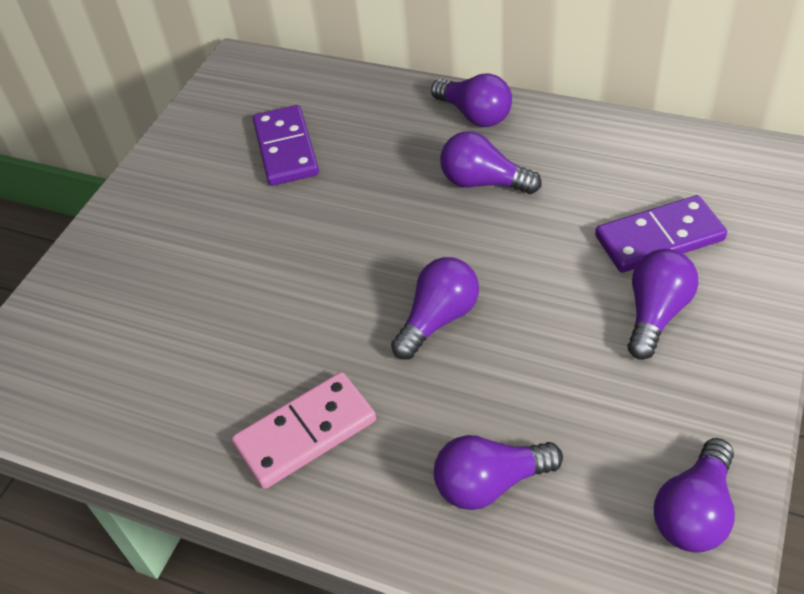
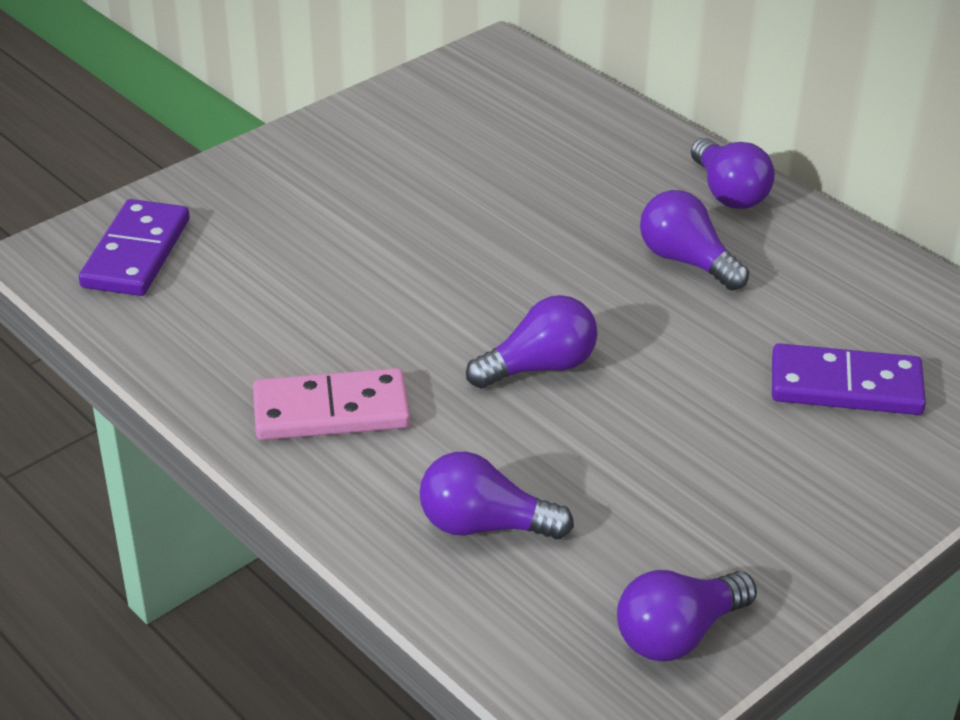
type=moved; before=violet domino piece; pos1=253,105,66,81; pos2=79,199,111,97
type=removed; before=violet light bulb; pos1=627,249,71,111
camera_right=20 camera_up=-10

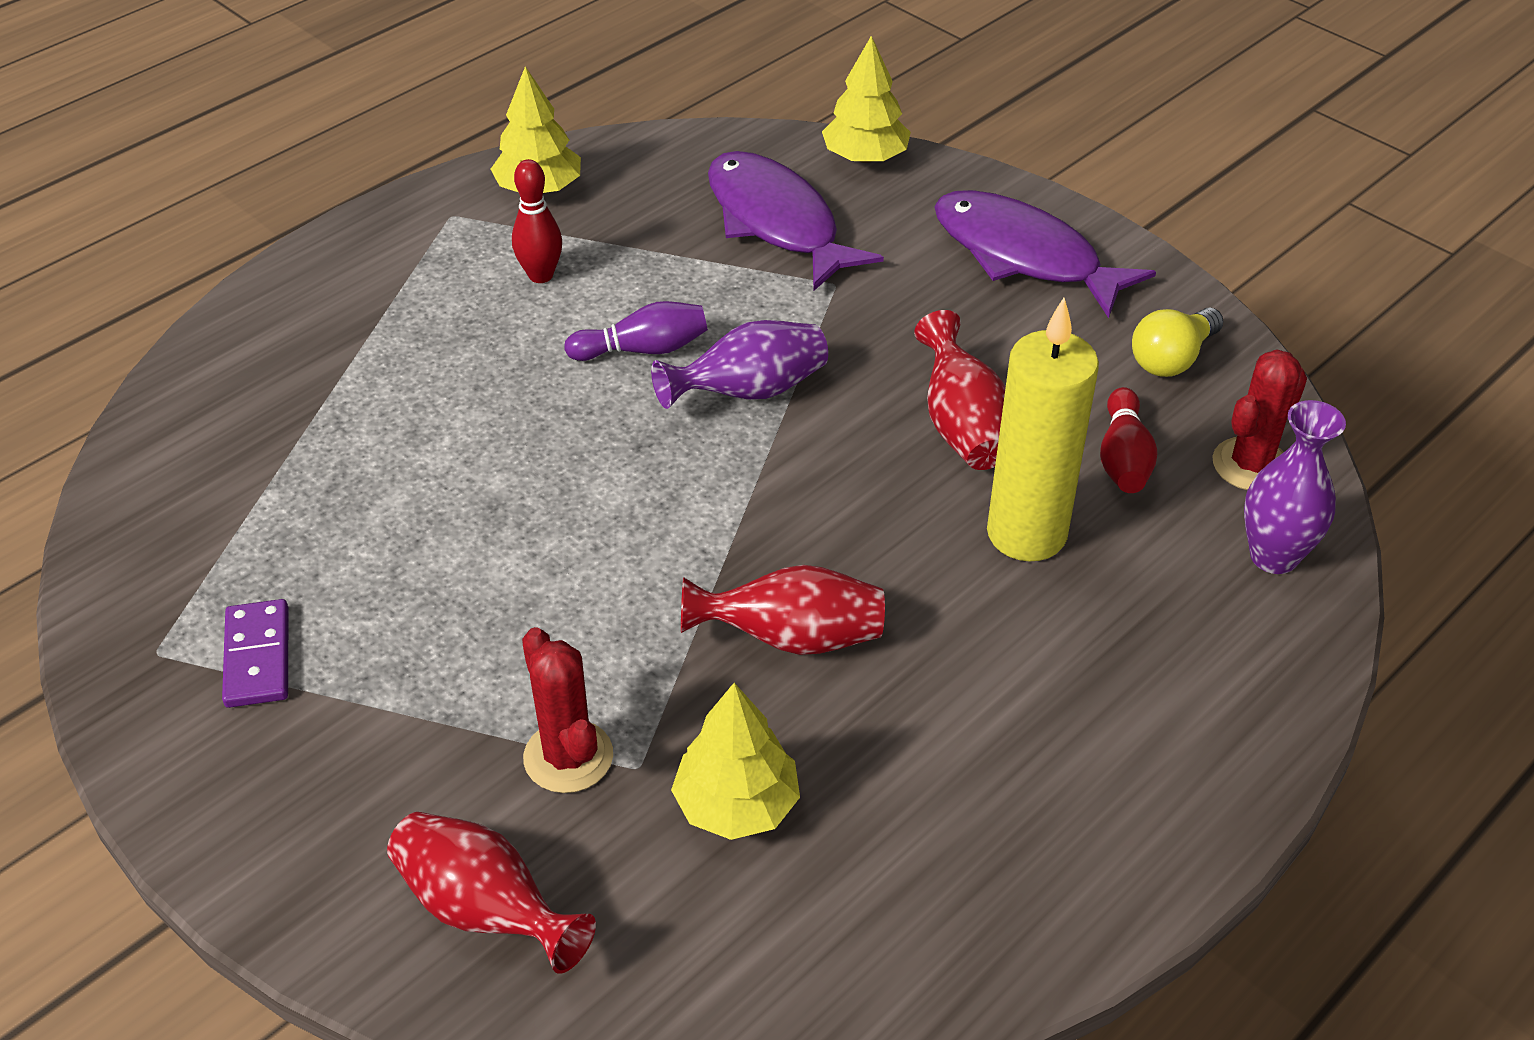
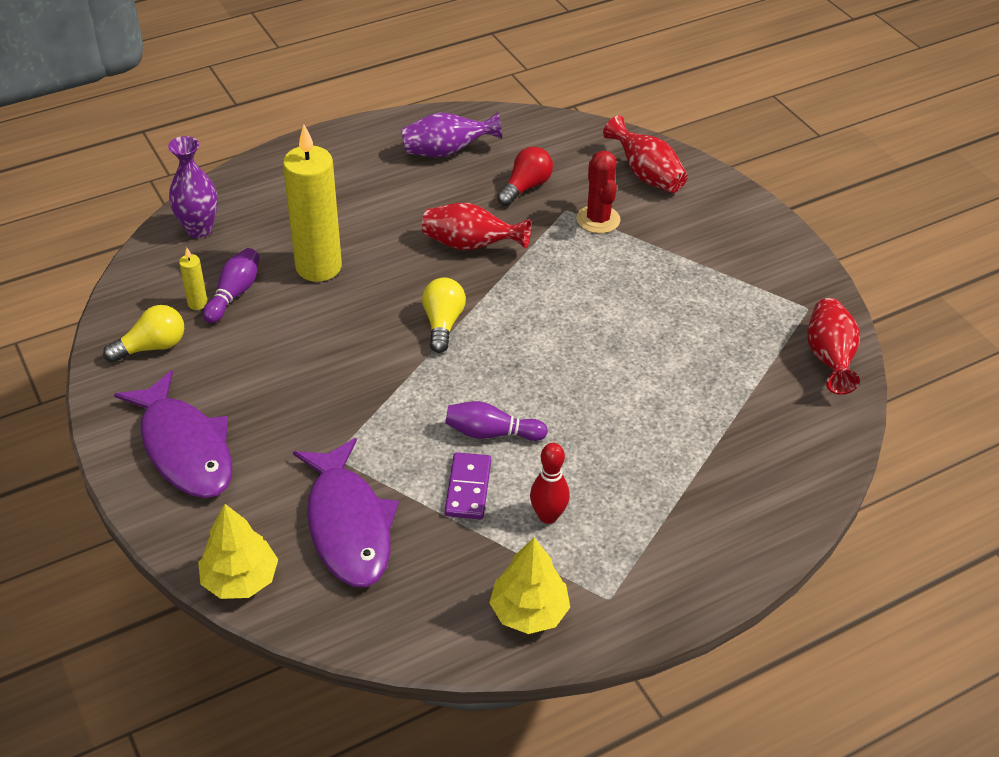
type=moved; before=violet domino piece; pos1=222,599,67,109; pos2=445,452,46,67
type=moved; before=violet vase; pos1=651,320,177,89; pos2=401,112,101,46
type=replaced; before=golden toy tree; after=crimson light bulb; pos1=671,683,129,157; pos2=497,147,56,59
type=moved; before=crimson vase; pos1=914,310,92,160; pos2=807,298,53,97
type=recoloured; before=crimson skittle; after=violet skittle; pos1=1100,387,58,106; pos2=203,248,56,75
type=removed; before=crimson cactus; pos1=1212,349,95,141
type=added; after=golden wax candle; pos2=179,248,29,62
type=added; after=golden light bulb; pos2=422,278,44,75
camera_right=-165 camera_up=0

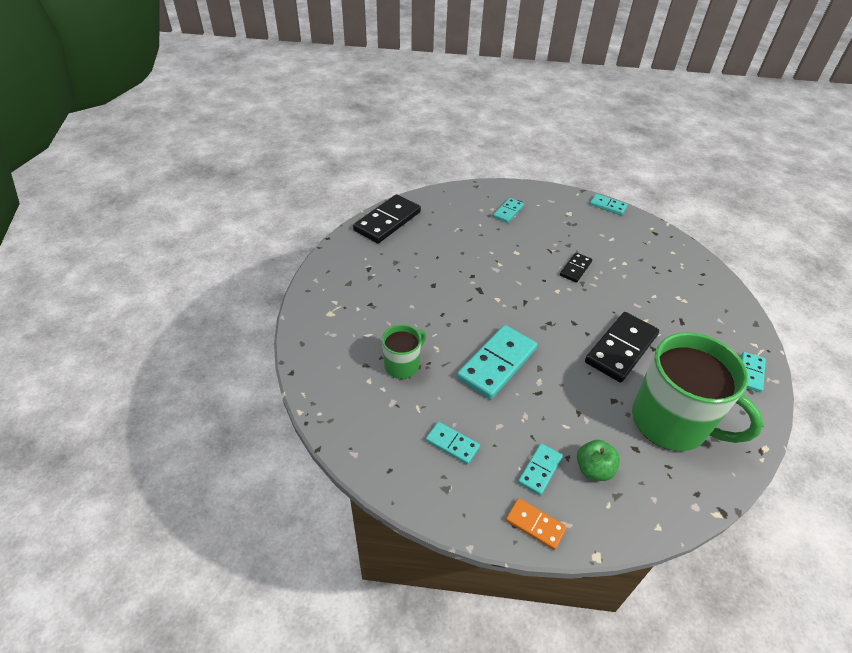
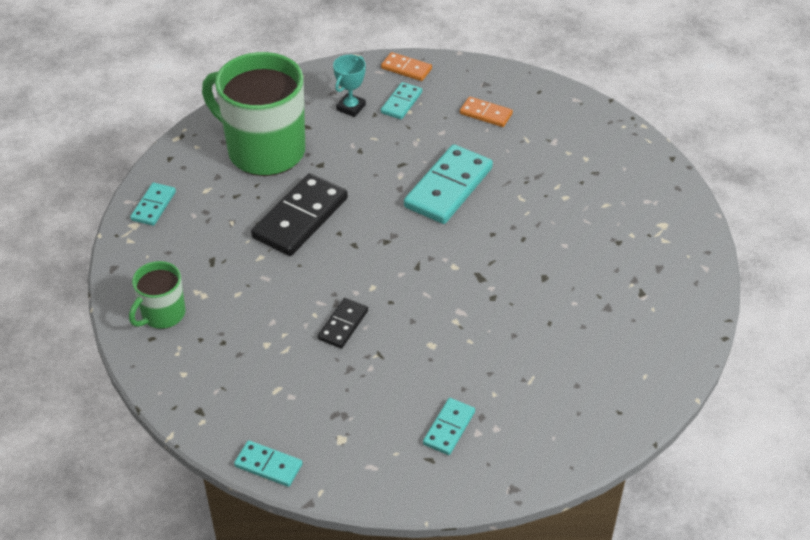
type=removed; before=jet-black domino piece; pos1=353,194,68,49
type=moved; before=green tea mug; pos1=382,324,44,55; pos2=129,261,56,68
type=recoloured; before=turquoise domino piece; after=orange domino piece; pos1=426,422,54,43; pos2=460,97,53,30
type=replaced; before=green apple fruit; after=turquoise award cup; pos1=577,440,43,41; pos2=333,55,33,62
camera_right=175 camera_up=0

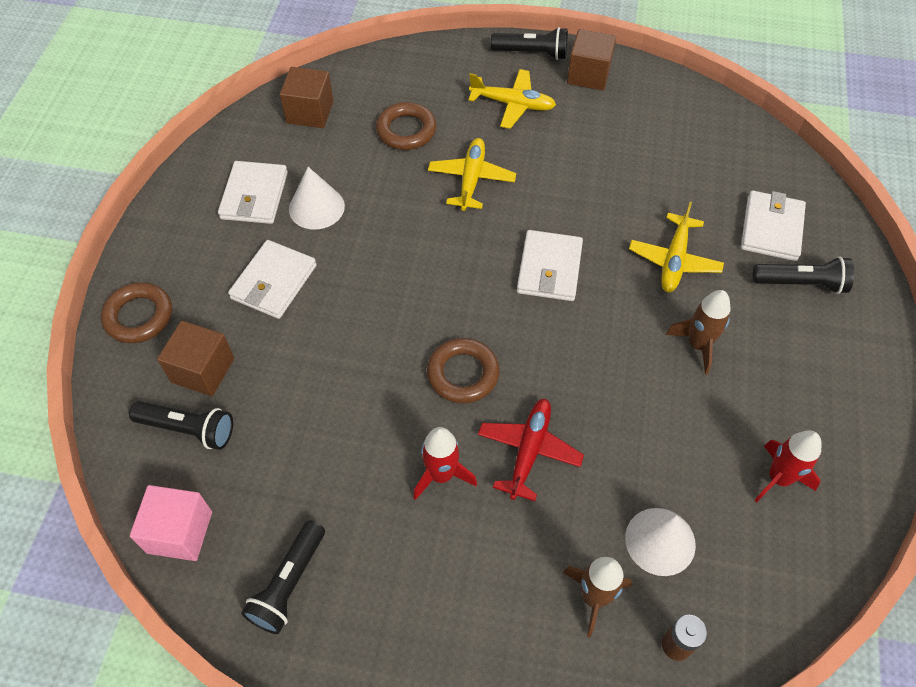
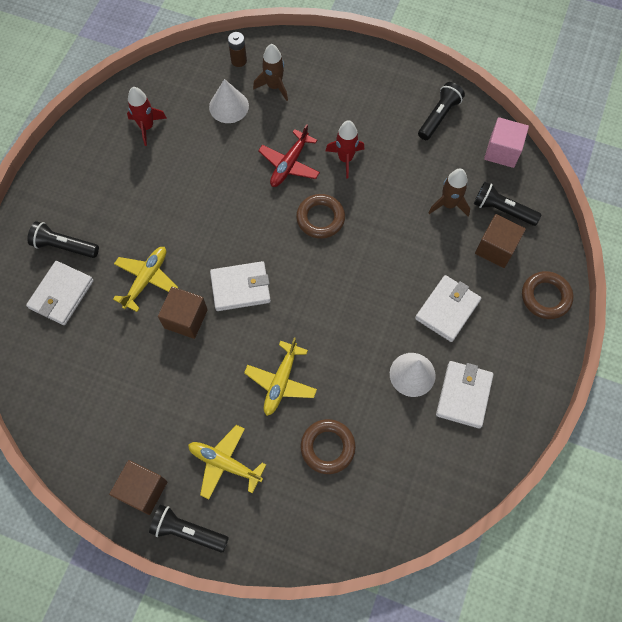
type=moved; before=brown solid cube; pos1=280,67,54,61; pos2=158,287,50,52
type=turned; before=white card wallet; pos1=517,230,66,71; pos2=210,261,61,50; turn=60
type=moved; before=brown spaceship; pos1=666,290,65,85; pos2=429,169,41,48
camera_right=-170 camera_up=10

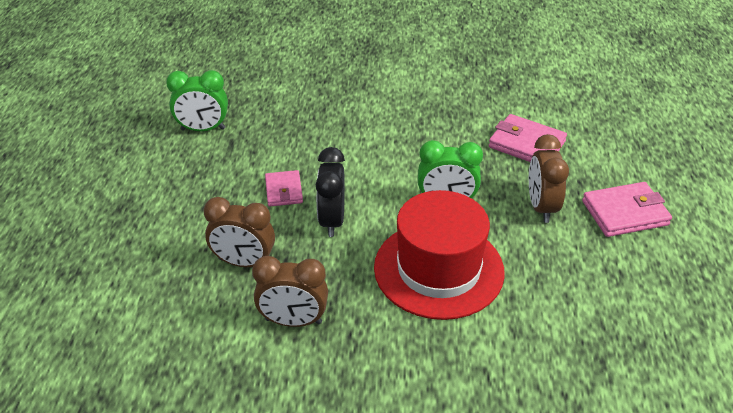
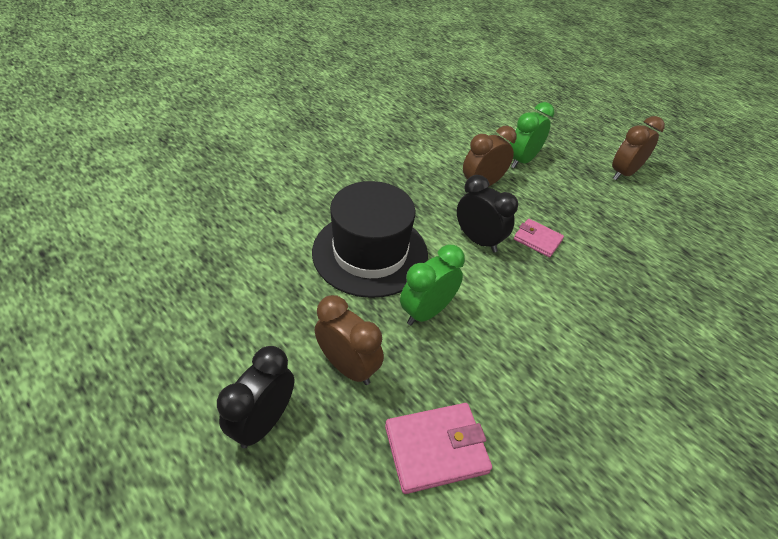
type=moved; before=green clock; pos1=166,70,62,61; pos2=510,102,44,66
type=moved; before=brown clock; pos1=252,256,76,71; pos2=612,116,53,64
type=recoloured; before=crimson tall hat; after=jet-black tall hat; pos1=374,190,131,130; pos2=312,181,116,117
type=replaced; before=rose-pink card wallet; after=jet-black clock; pos1=582,182,90,55; pos2=217,346,77,103
camera_right=130 camera_up=5

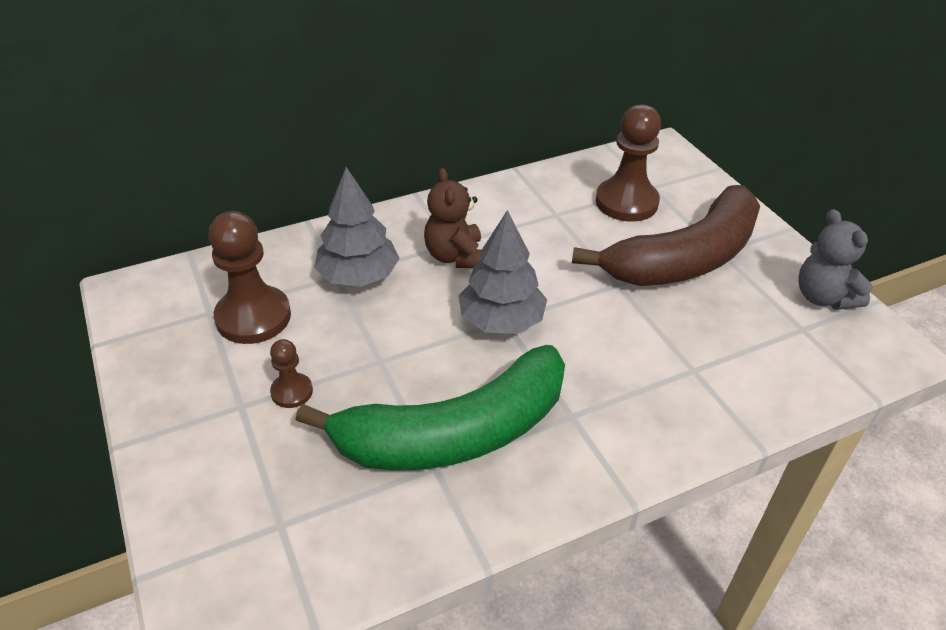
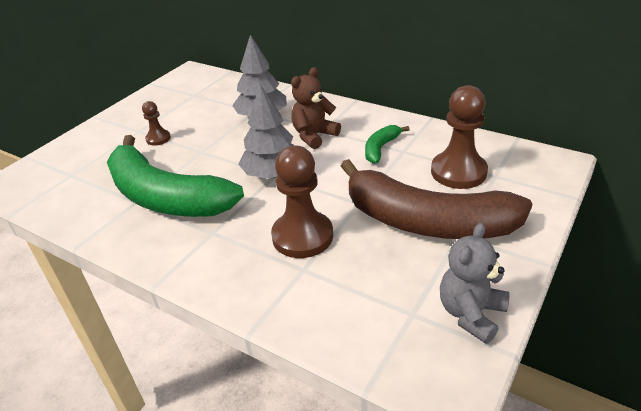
type=moved; before=brown chess pawn; pos1=209,211,82,133; pos2=271,145,62,113
type=added; after=green banana; pos2=365,125,45,39
camera_right=60 camera_up=-5

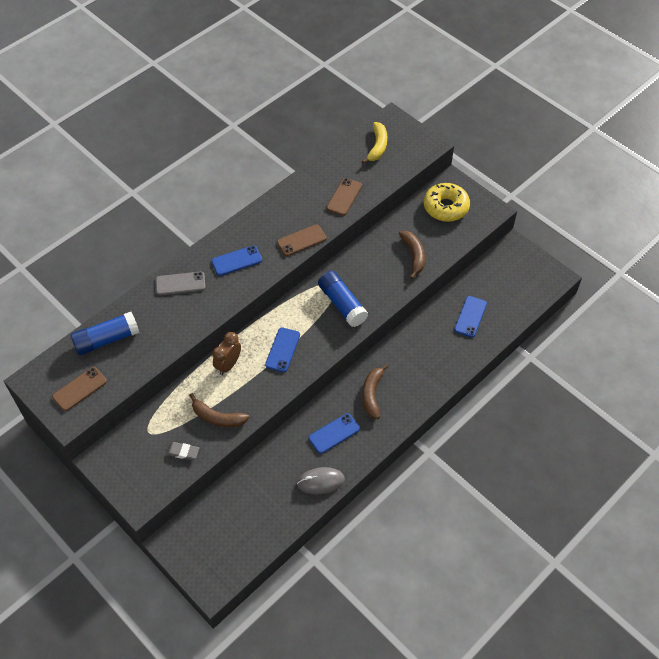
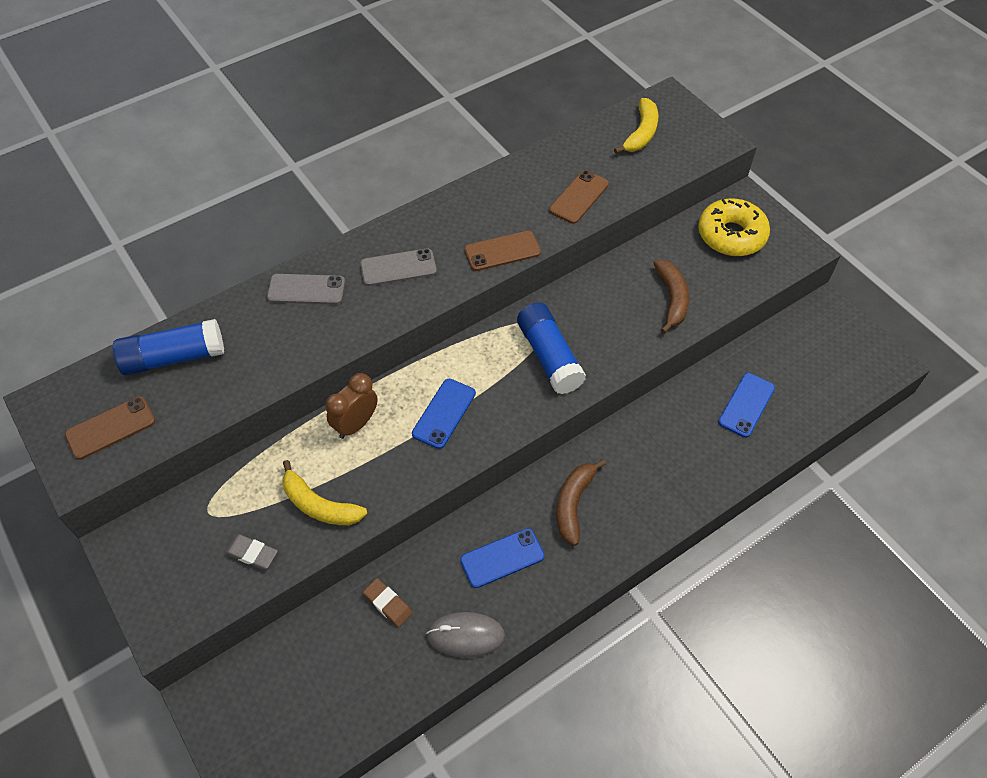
type=recoloured; before=brown banana; after=golden banana; pos1=189,393,60,34; pos2=282,460,85,65
type=recoloured; before=royal blue mobile phone; after=gray mobile phone; pos1=211,245,51,31; pos2=360,248,77,38
type=added; after=brown eraser; pos2=363,578,50,49
camera_right=10 camera_up=0

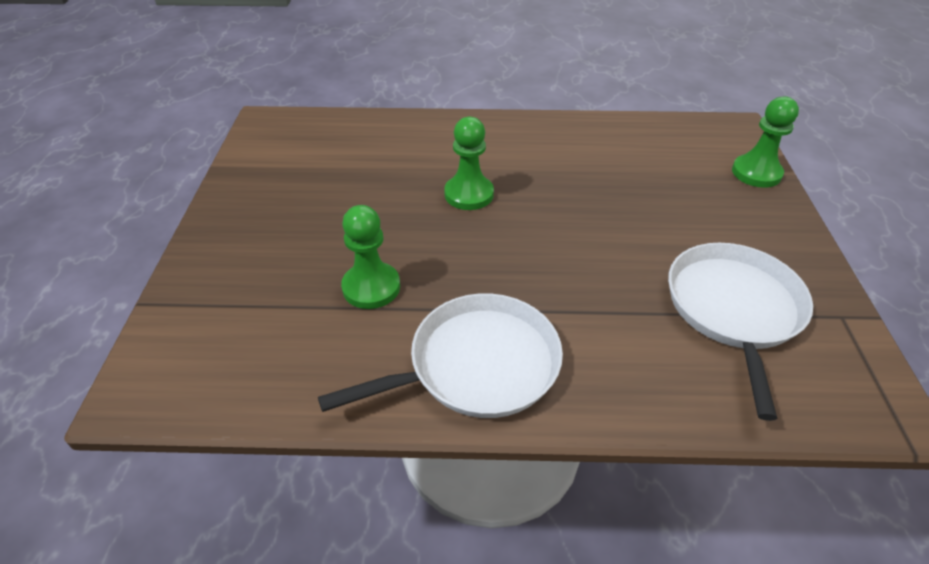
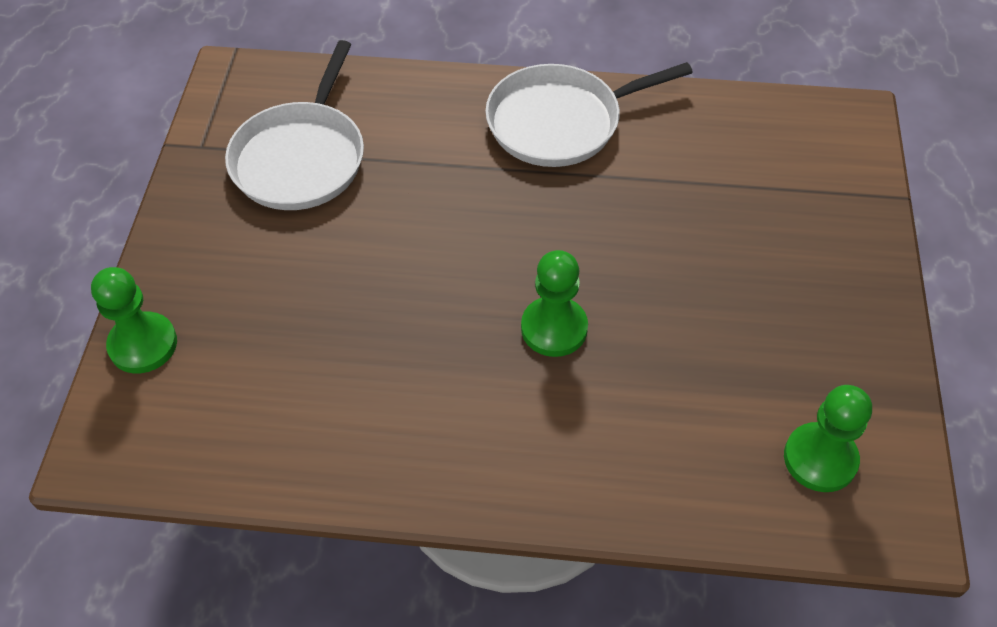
type=moved; before=green chess pawn; pos1=341,205,59,104; pos2=784,385,88,107
camera_right=-175 camera_up=10

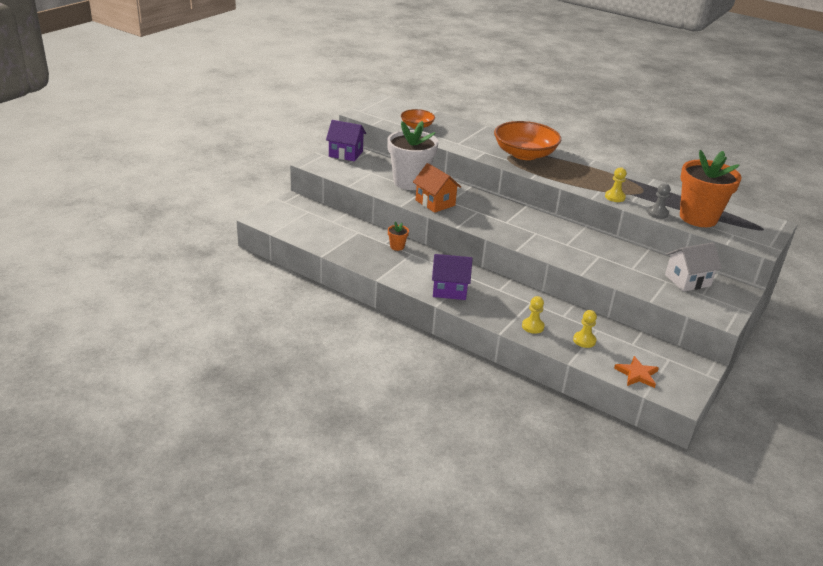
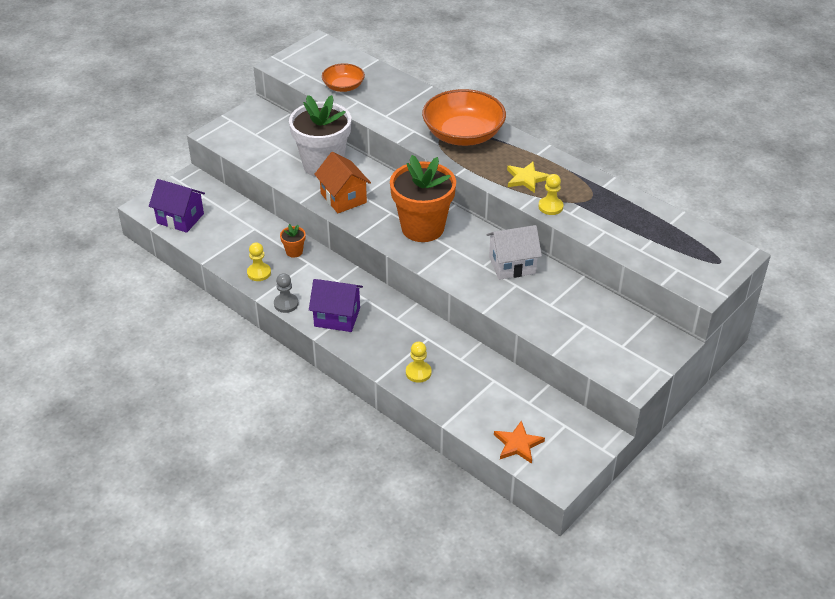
type=moved; before=violet toy house; pos1=326,120,40,41; pos2=149,179,56,54
type=moved; before=golden chess pawn; pos1=573,310,24,38; pos2=247,242,24,39
type=moved; before=gray chess pawn; pos1=647,183,24,36; pos2=274,273,25,40
type=moved; before=white toy house; pos1=665,242,57,50; pos2=486,225,56,55
type=moved; before=orange flower pot; pos1=680,150,62,77; pos2=390,155,66,87
type=added; after=golden five-pointed star; pos2=507,162,42,31
camera_right=10 camera_up=10

